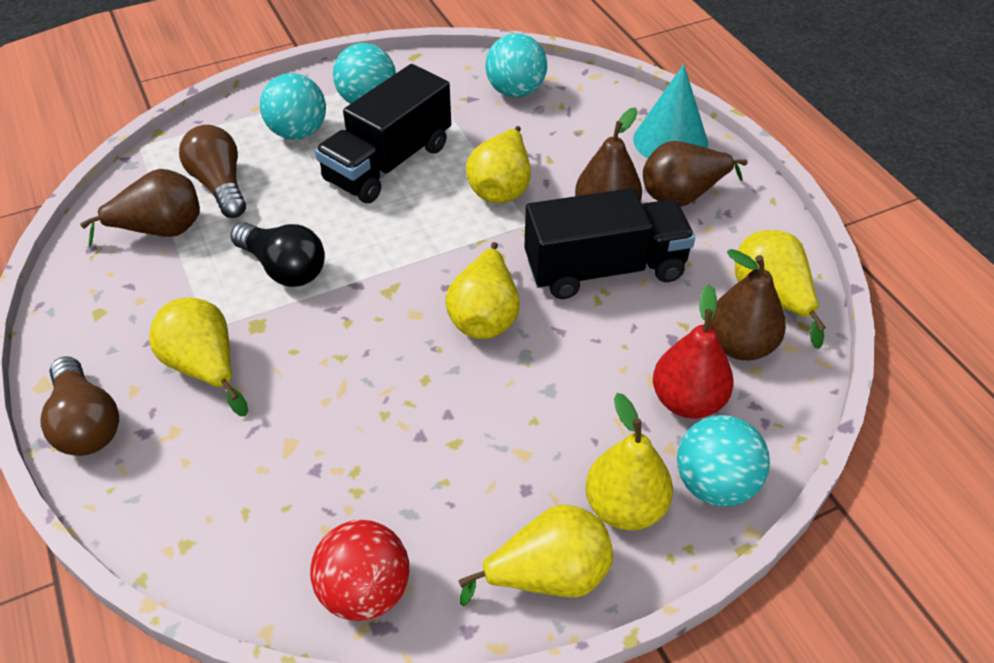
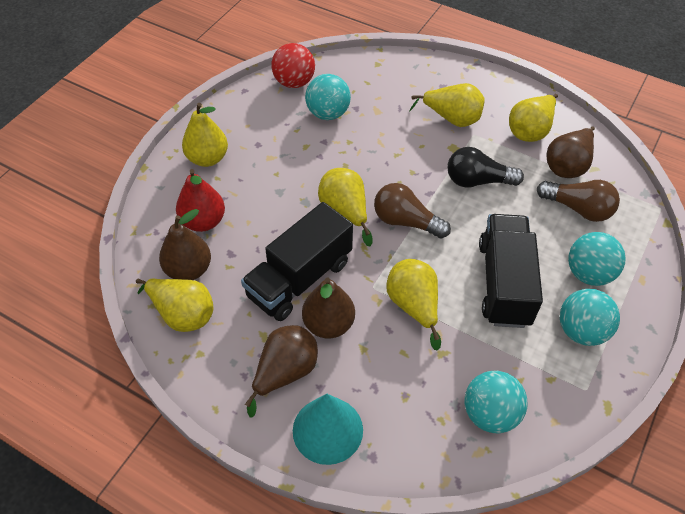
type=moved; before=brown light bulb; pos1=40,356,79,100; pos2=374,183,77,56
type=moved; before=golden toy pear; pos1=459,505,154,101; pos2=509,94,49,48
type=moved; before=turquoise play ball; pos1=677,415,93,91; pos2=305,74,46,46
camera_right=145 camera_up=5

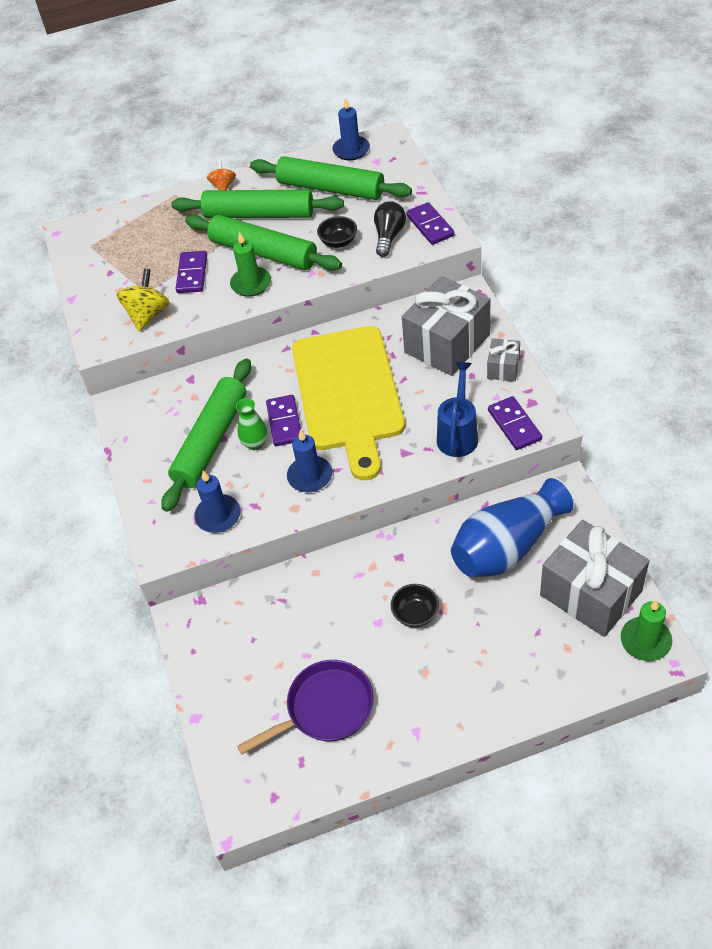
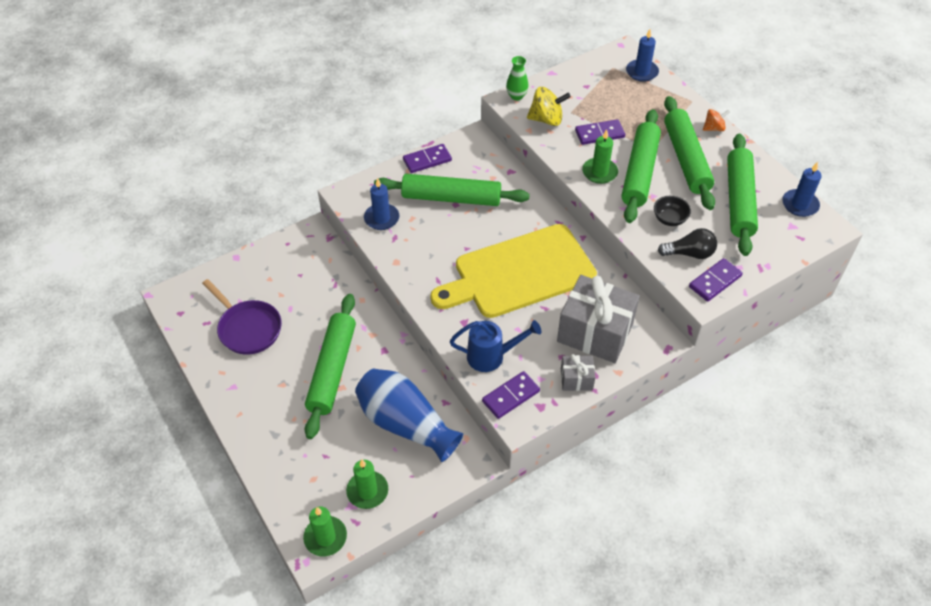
type=moved; before=green vase; pos1=236,398,32,52; pos2=506,56,23,44
type=moved; before=violet domino piece; pos1=266,395,35,51; pos2=403,144,49,29
type=moved; before=royal blue wax candle; pos1=287,429,45,63; pos2=626,29,33,53
type=replaced; before=jet-black serving bowl; after=green dough roller; pos1=391,584,48,44; pos2=305,294,51,145
type=replaced; before=gray gift; after=green wax candle; pos1=540,520,109,117; pos2=346,459,42,50
camera_right=70 camera_up=0

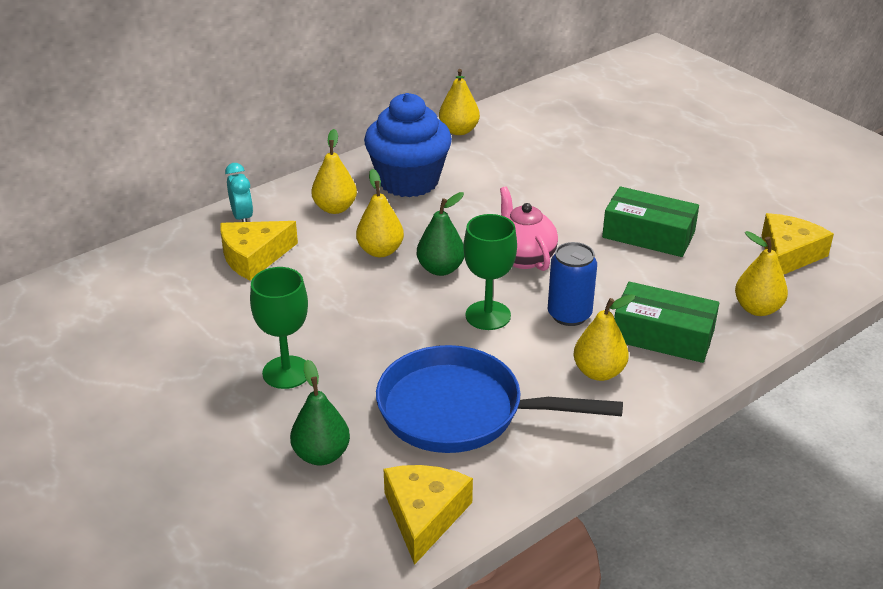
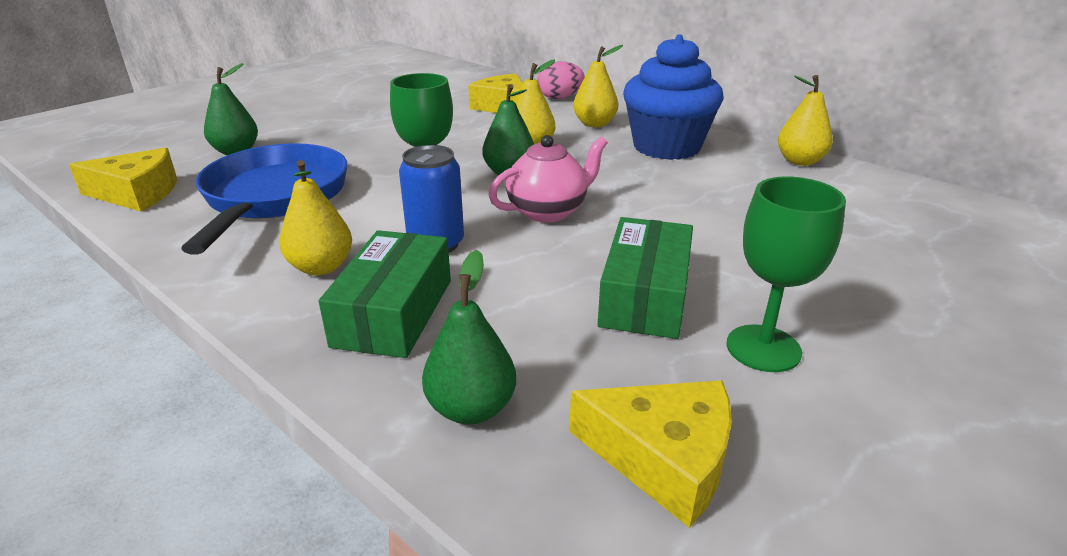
type=replaced; before=turquoise clock; after=rose-pink egg; pos1=225,163,28,59; pos2=537,61,48,38
type=moved; before=green wine glass; pos1=250,267,58,122; pos2=726,176,120,196
type=recoloured; before=golden toy pear; after=green toy pear; pos1=735,231,53,85; pos2=422,250,94,175
camera_right=80 camera_up=-5

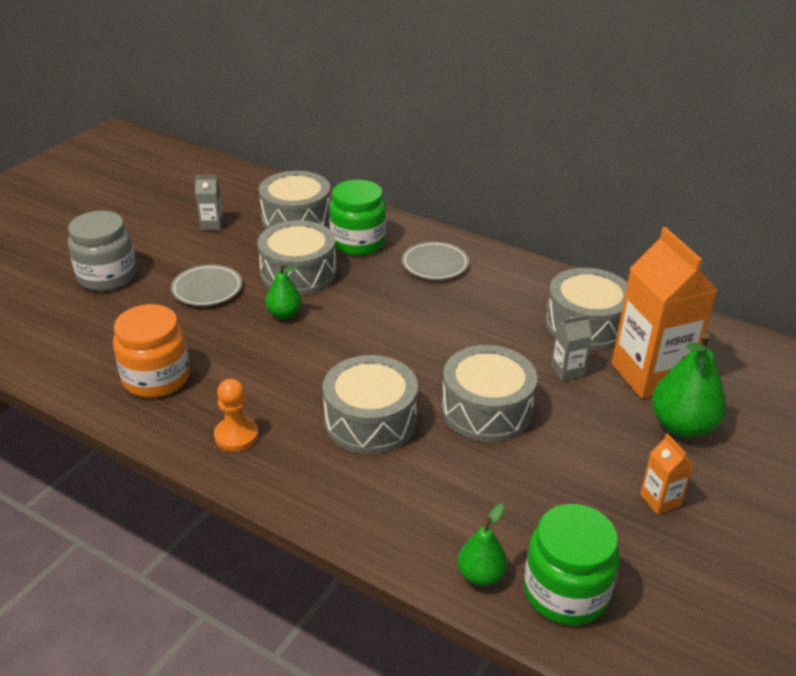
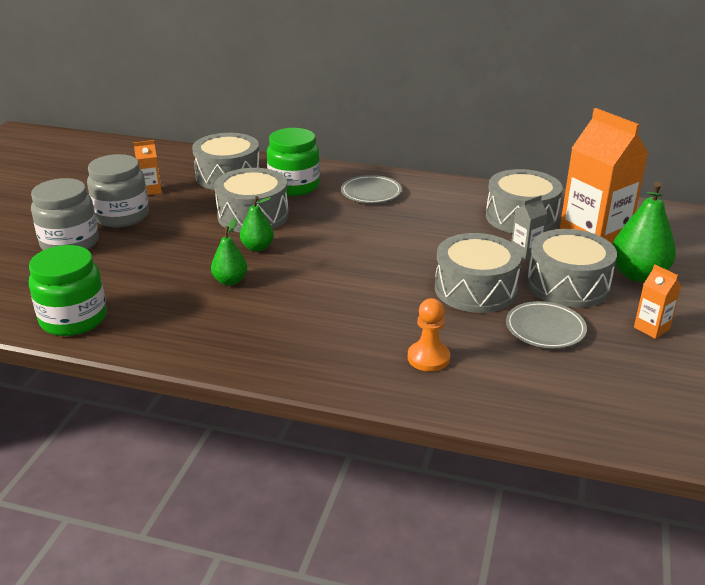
type=removed; before=orange preserve jar; pos1=113,304,77,94
type=moved; before=gray plate; pos1=171,265,71,41; pos2=506,301,81,48
type=recoloured; before=gray carton; after=orange carton; pos1=195,175,28,55; pos2=133,140,29,55
type=moved; before=orange chess pawn; pos1=214,379,44,72; pos2=408,298,42,74
type=moved; before=gray drum; pos1=323,355,95,99; pos2=527,229,90,79
type=moved; before=green toy pear; pos1=458,504,49,82; pos2=211,218,36,68
type=moved; before=green preserve jar; pos1=524,504,96,121; pos2=29,245,78,91
type=added; after=gray preserve jar; pos2=87,154,62,74
camera_right=-15 camera_up=-5

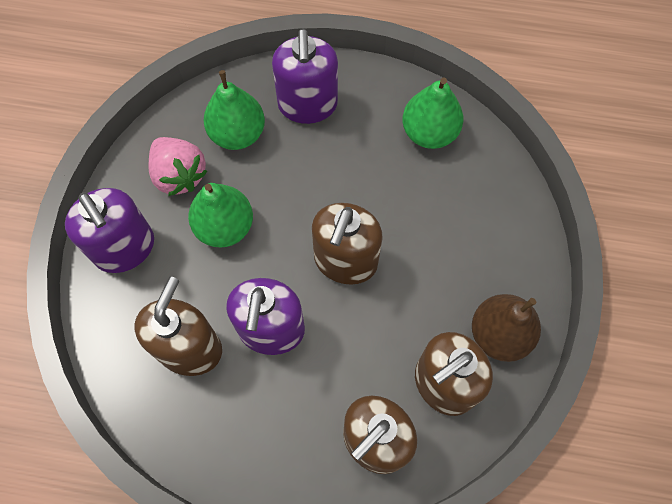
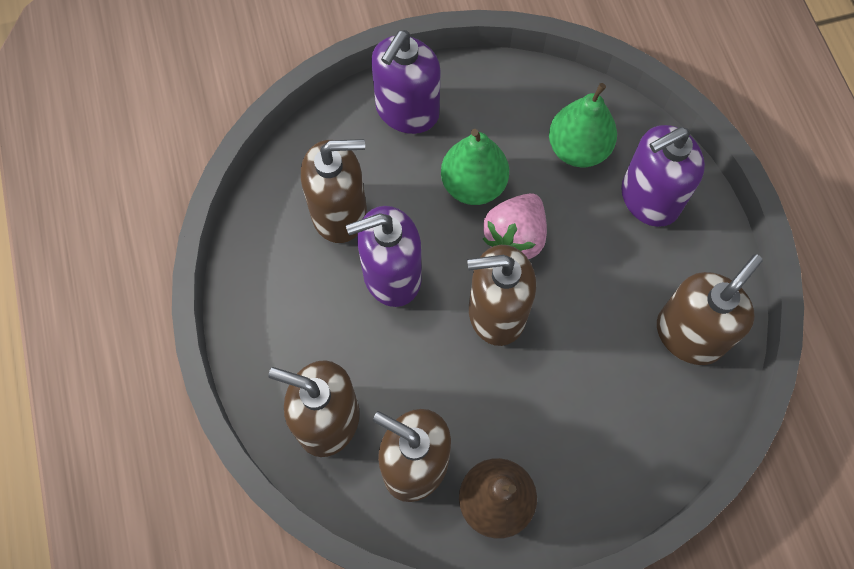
type=moved; before=rose-pink berry; pos1=149,137,59,59; pos2=483,193,64,66
type=replaced; before=green toy pear; after=brown soap pump; pos1=402,78,61,71; pos2=657,254,106,111
camera_right=65 camera_up=0

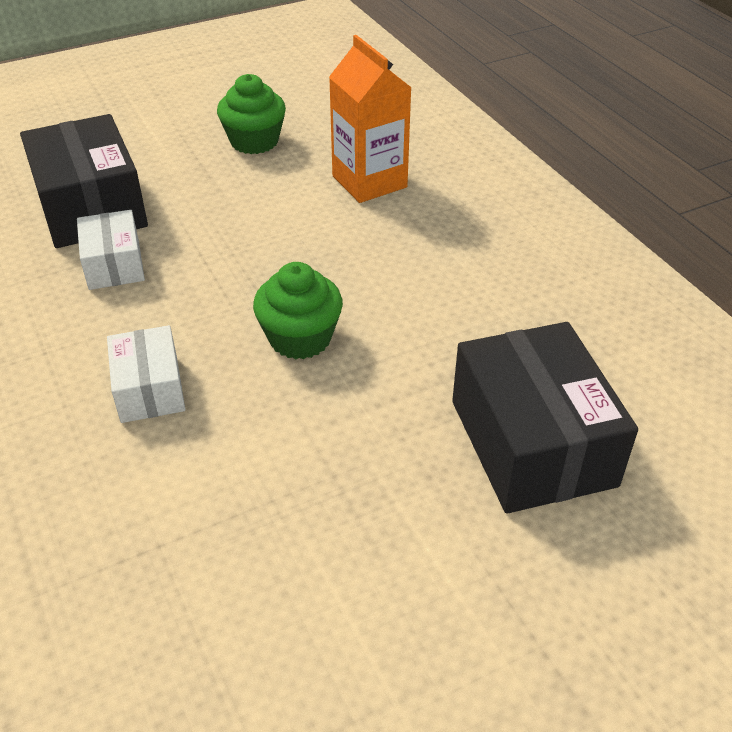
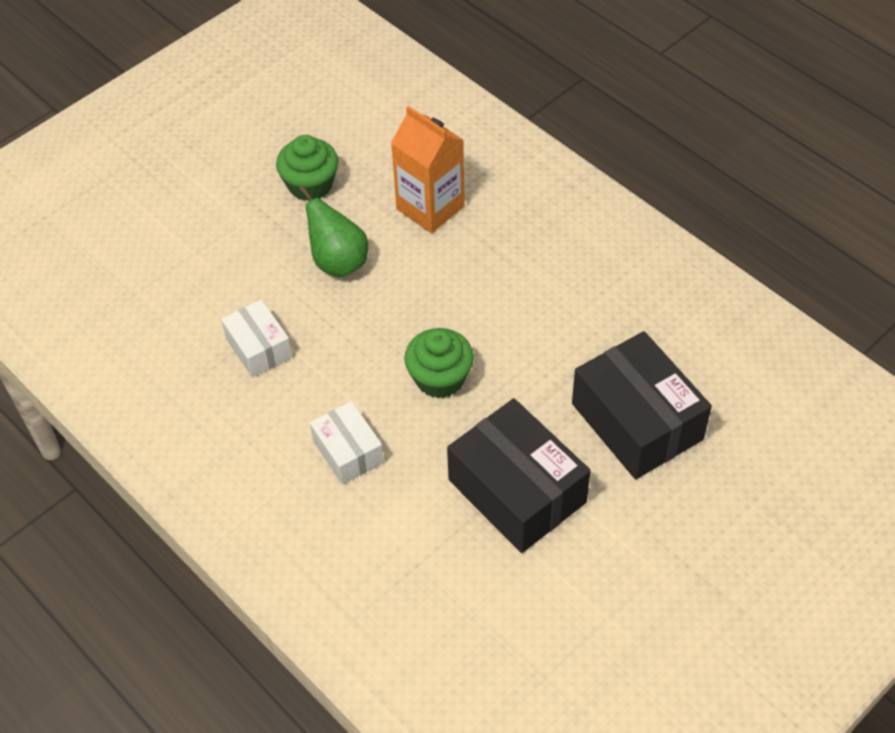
type=moved; before=jet-black package; pos1=20,114,128,134; pos2=447,398,144,155
type=added; after=green toy pear; pos2=299,186,69,91
camera_right=-15 camera_up=10

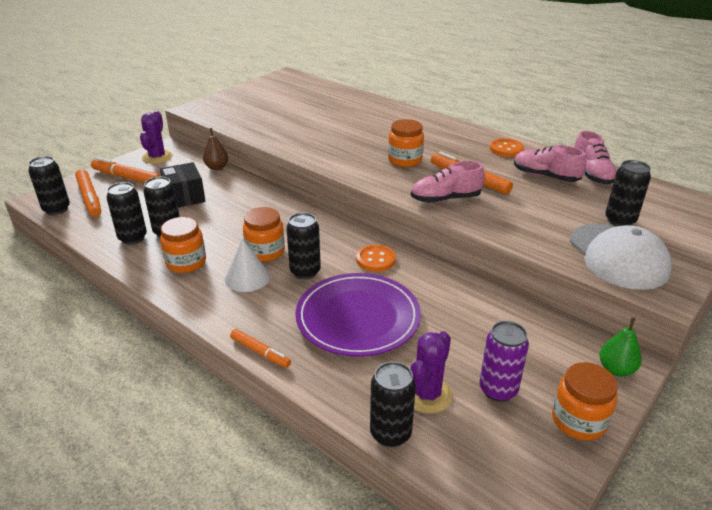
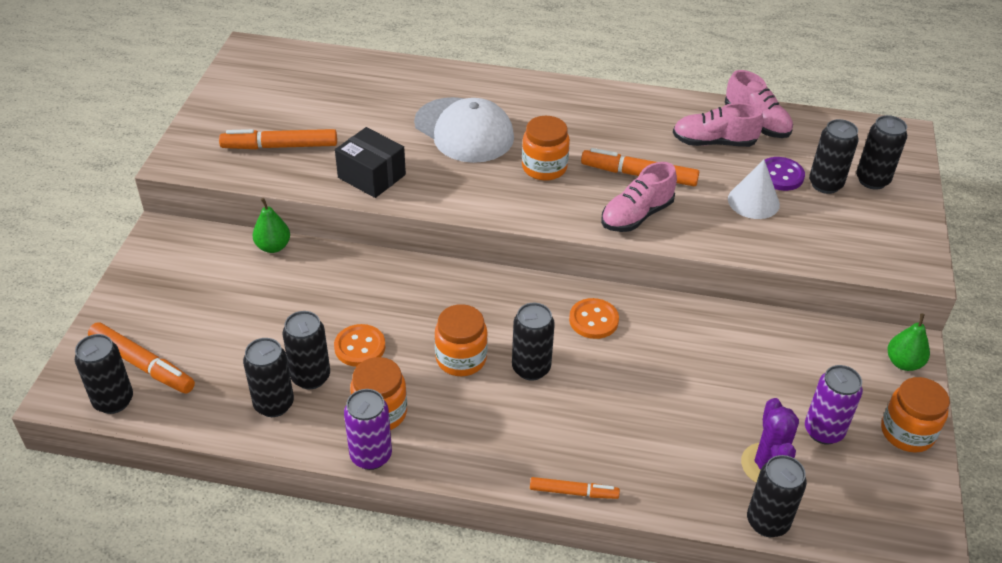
type=moved; before=orange marker pen; pos1=91,157,70,26; pos2=219,129,118,20
type=removed; before=violet cactus; pos1=140,111,33,53
type=moved; before=jet-black package; pos1=160,162,45,46; pos2=335,127,71,71
type=recoloured; before=brown toy pear; after=green toy pear; pos1=203,128,25,42; pos2=253,198,37,55
type=moved; before=white solid cone; pos1=225,238,45,54; pos2=728,160,52,59
type=removed; before=violet plate; pos1=295,273,126,84
type=moved; before=orange shirt button; pos1=490,138,34,19; pos2=334,324,52,43
type=moved; before=white peaked cap; pos1=570,224,102,66; pos2=414,97,100,66
type=added; after=violet can; pos2=344,389,48,81
type=added; after=violet shirt button; pos2=765,157,40,34
type=added; after=jet-black can; pos2=856,115,51,75
camera_right=-30 camera_up=10

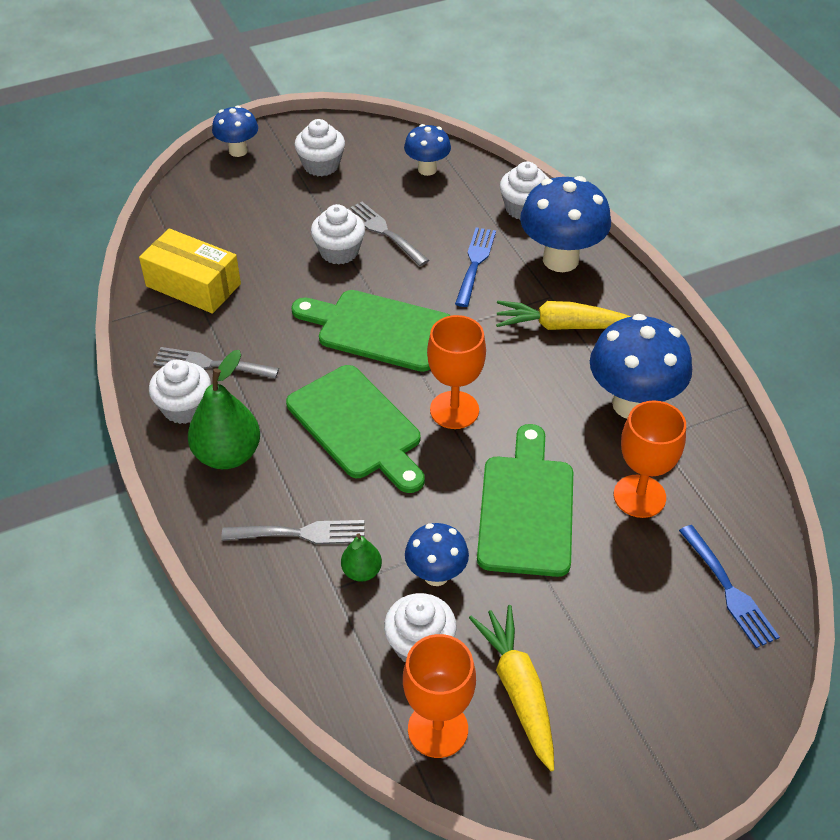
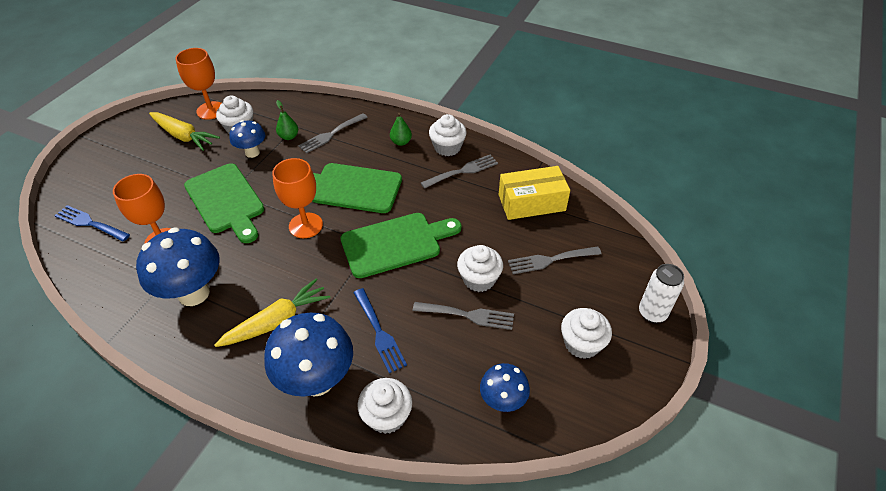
type=resized; before=green toy pear; pos1=188,350,72,119; pos2=390,113,22,33; scale=0.53
type=replaced; before=royal blue fungus; after=white can; pos1=212,106,46,51; pos2=639,264,45,59
type=added; after=gray dinner fork; pos2=508,246,93,28
camera_right=140 camera_up=0

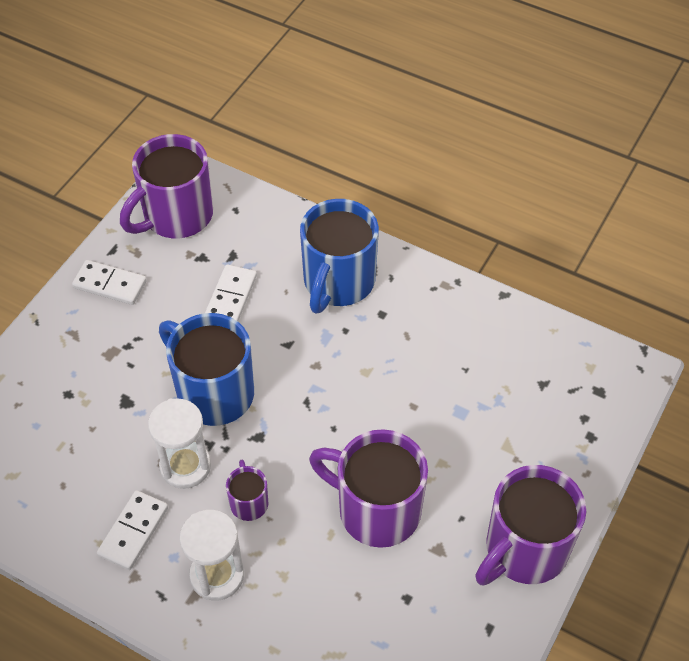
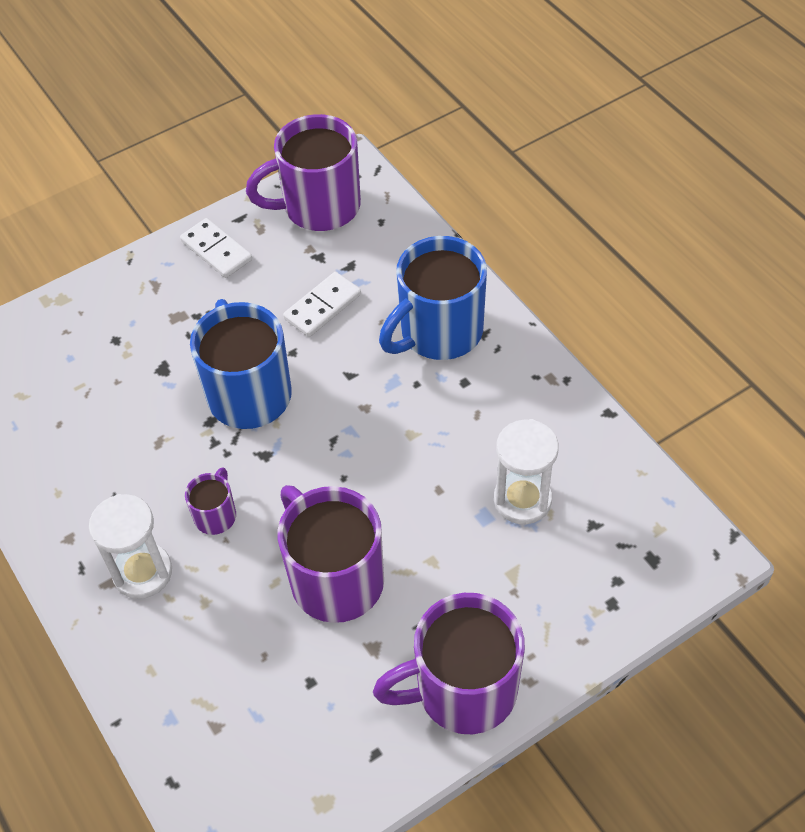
type=removed; before=white domino piece; pos1=97,490,71,80
type=moved; before=white sand timer; pos1=148,399,63,90; pos2=494,419,64,105
camera_right=30 camera_up=0

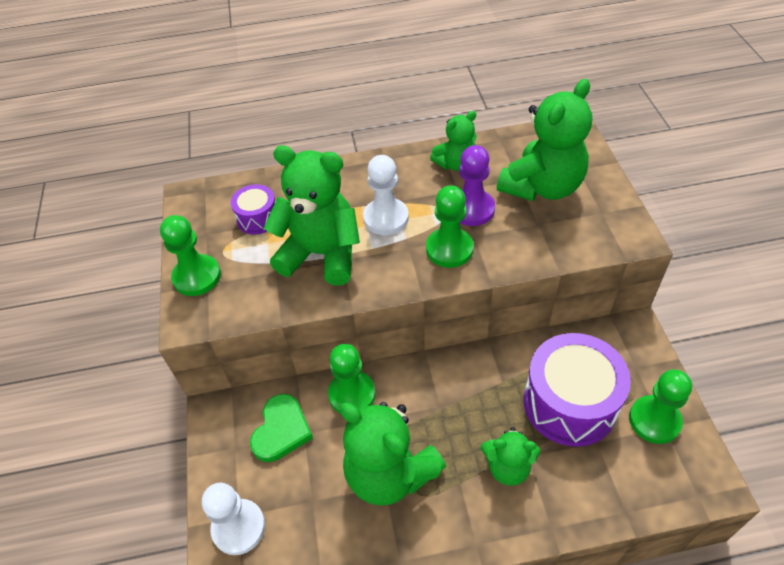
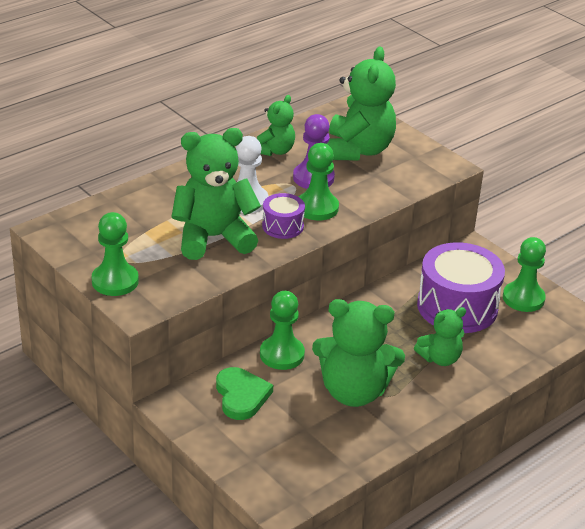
type=removed; before=white chess pawn; pos1=202,483,63,72
type=moved; before=violet drum; pos1=231,184,45,51; pos2=262,193,43,46
camera_right=-35 camera_up=-15

